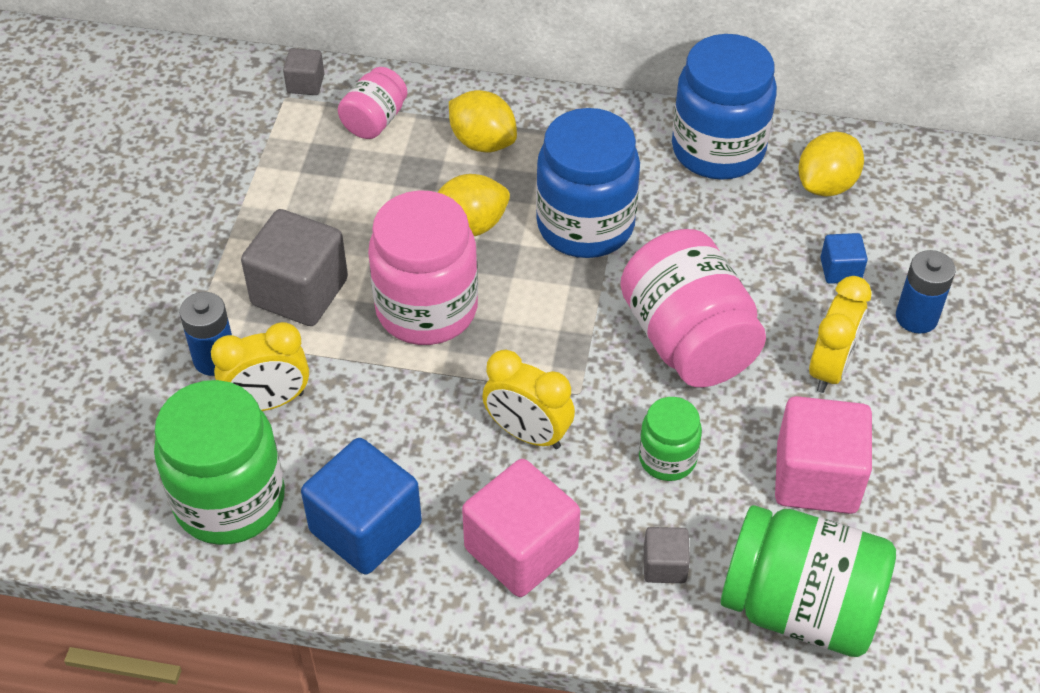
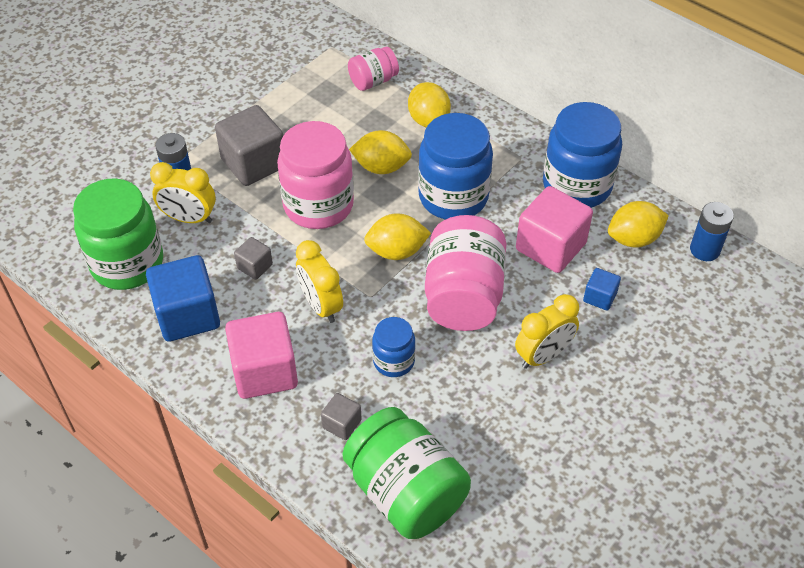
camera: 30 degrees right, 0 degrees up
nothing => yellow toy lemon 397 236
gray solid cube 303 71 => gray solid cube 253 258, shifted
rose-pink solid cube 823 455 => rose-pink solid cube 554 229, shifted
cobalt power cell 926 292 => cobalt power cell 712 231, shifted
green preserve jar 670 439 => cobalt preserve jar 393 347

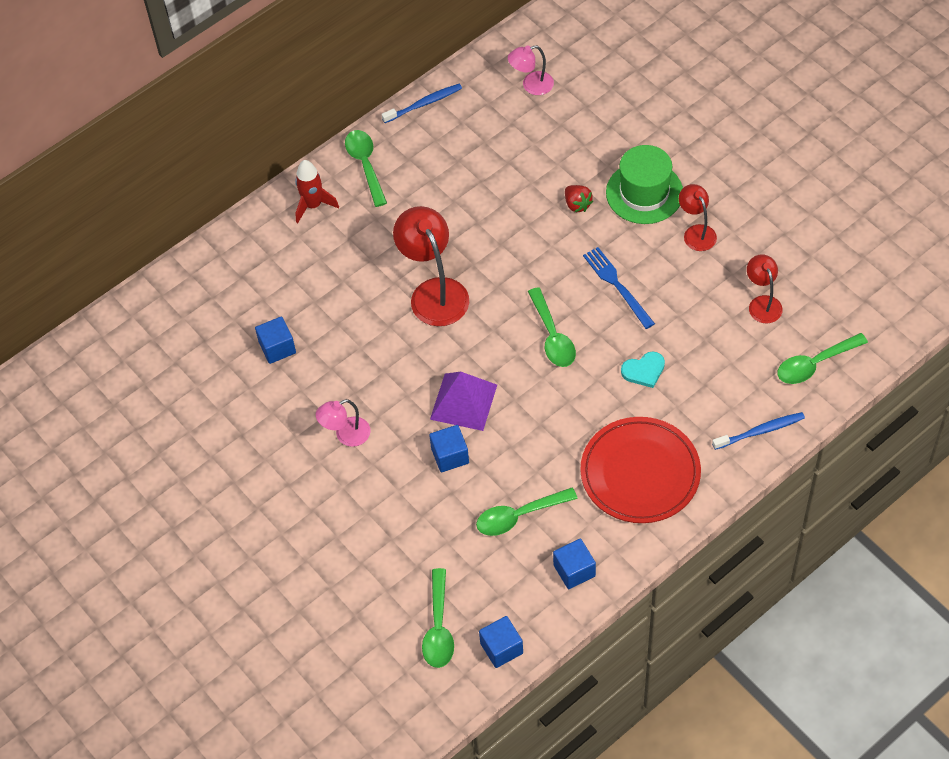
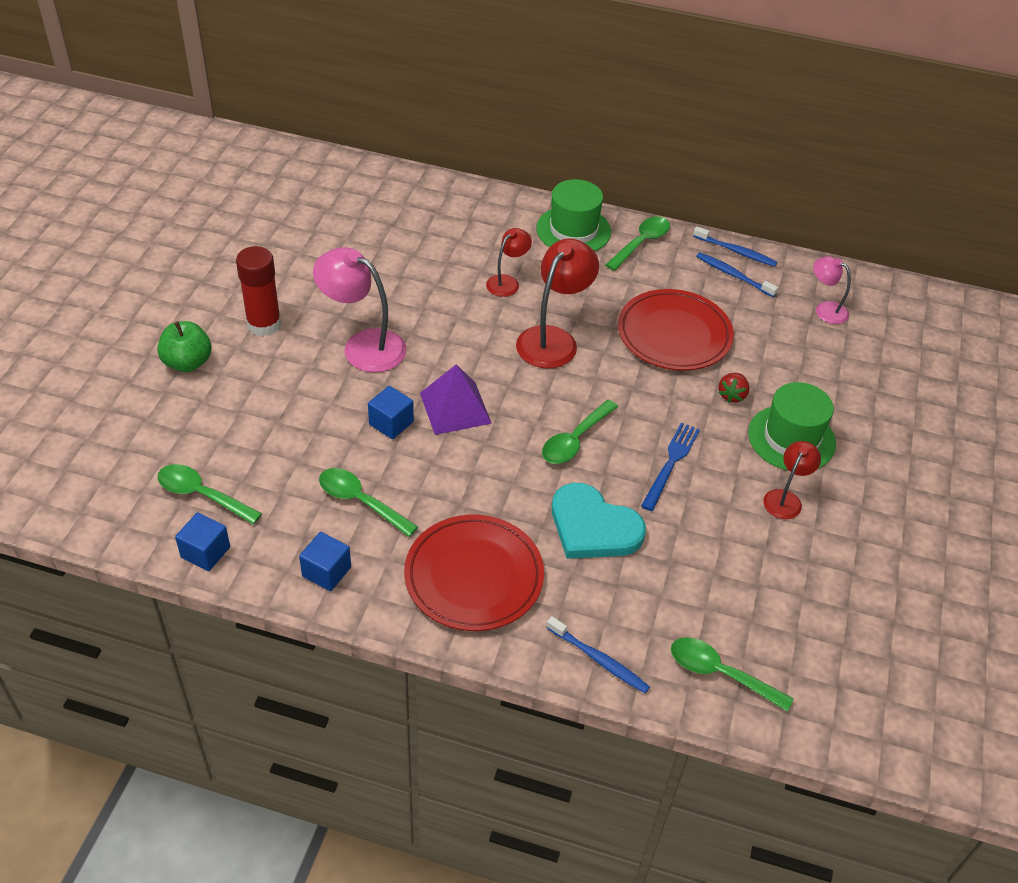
camera: 50 degrees right, 10 degrees down
cobalt solid cube 275 340 => nothing
nothing => green apple 184 346
nothing => scarlet stick of glue 259 291
nothing => scarlet flat dish 676 330
nothing => cobalt tooth brush 737 274
scarlet lamp 765 288 => scarlet lamp 509 262, shifted
scarlet rocket 317 191 => green tall hat 573 215
green teaspoon 438 618 => green teaspoon 209 494, 60 degrees clockwise
rose-pink lamp 343 423 => rose-pink lamp 360 309, x1.77
turquoise heart shape 643 369 => turquoise heart shape 599 521, x1.93

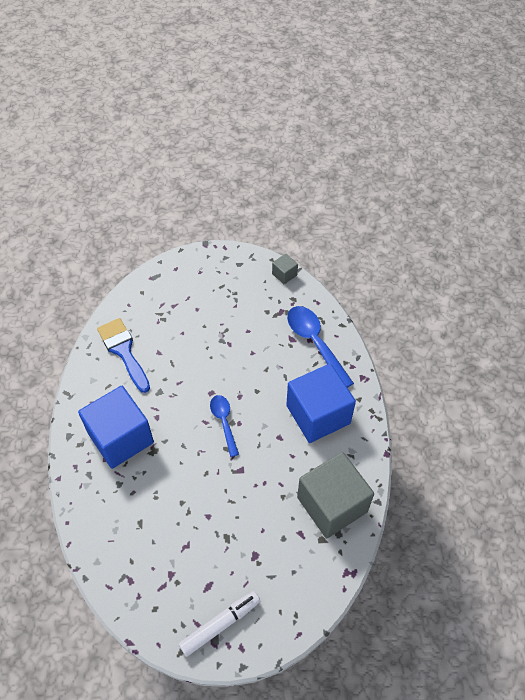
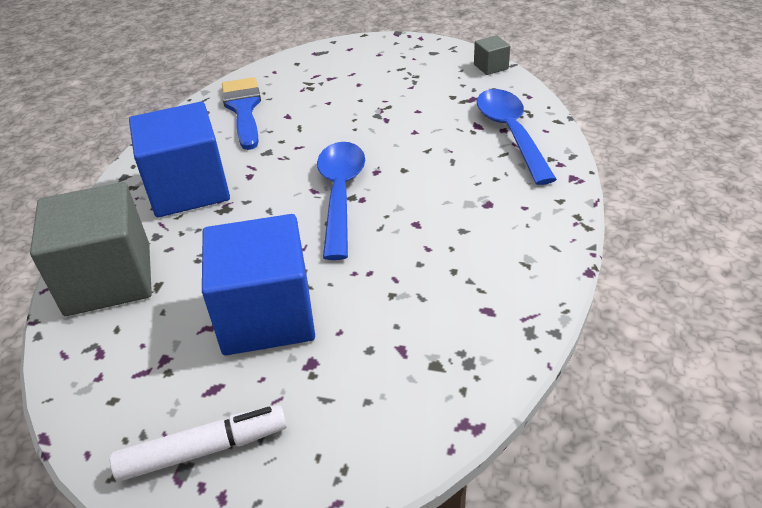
camera: 20 degrees right, 15 degrees down
cobalt solid cube 321 403 => cobalt solid cube 258 284, shifted
gray solid cube 335 495 => gray solid cube 91 249, shifted
cobalt teaspoon 224 426 => cobalt teaspoon 341 201, x1.63

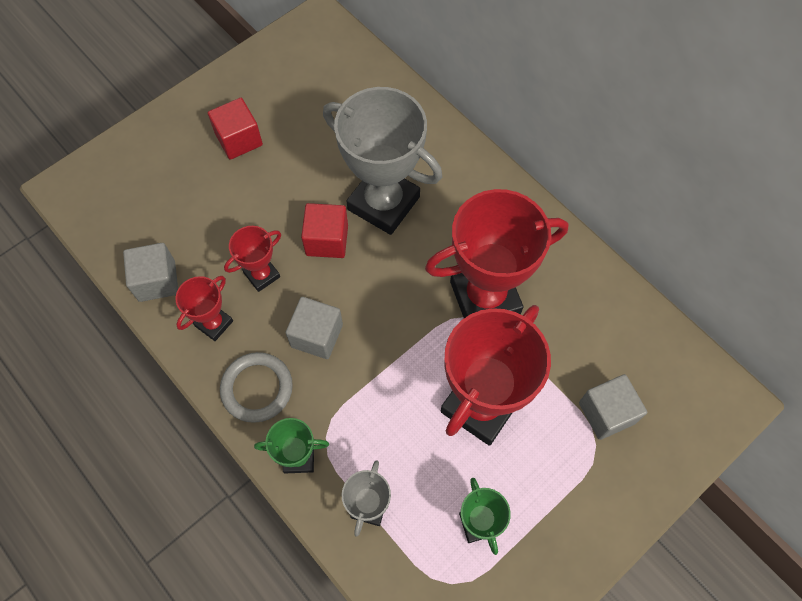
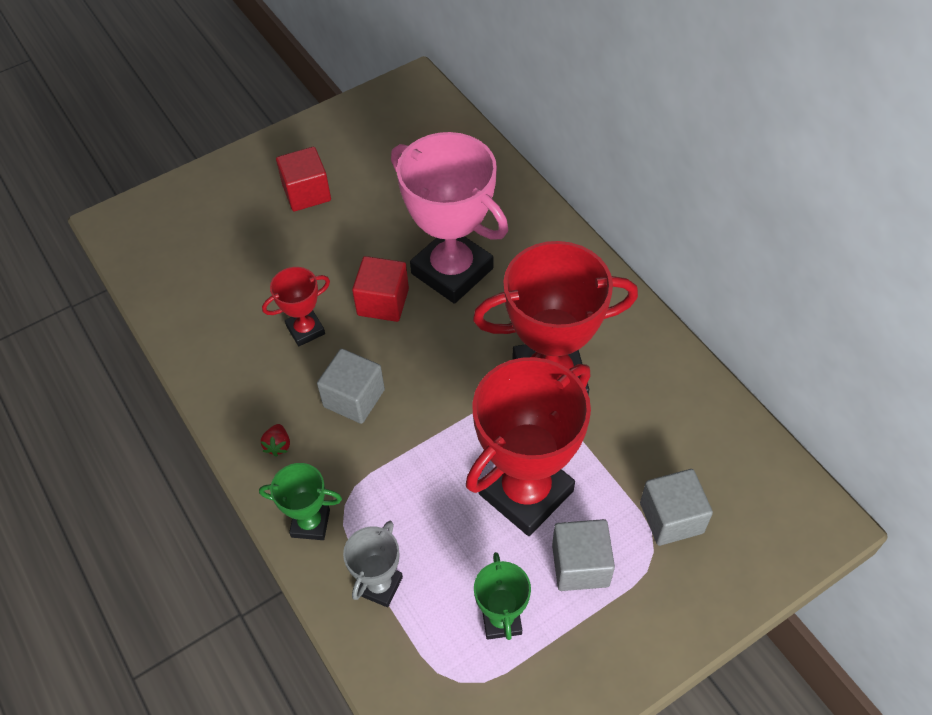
camera: 10 degrees right, 10 degrees down
scarlet trophy 204 308 => nothing
gray solid cube 150 272 => gray solid cube 583 555, shifted
gray ring 256 387 => scarlet berry 275 440
gray trophy 382 161 => rose-pink trophy 449 218

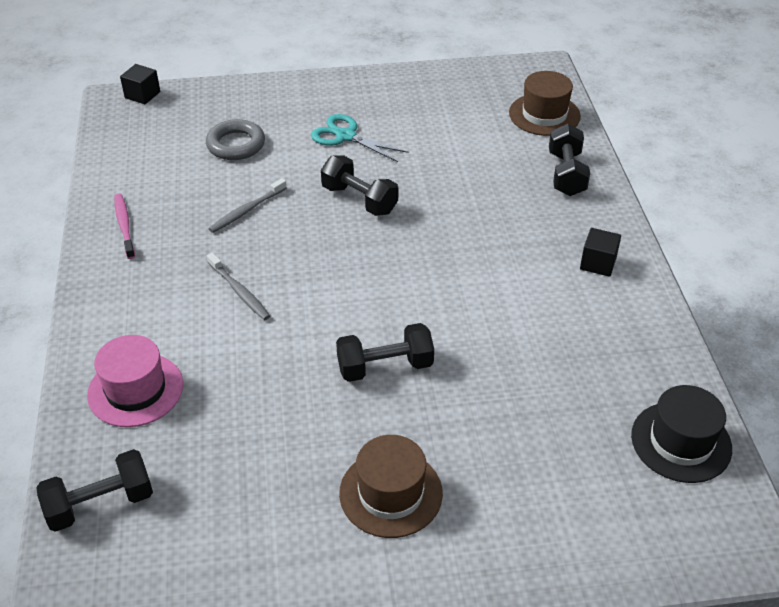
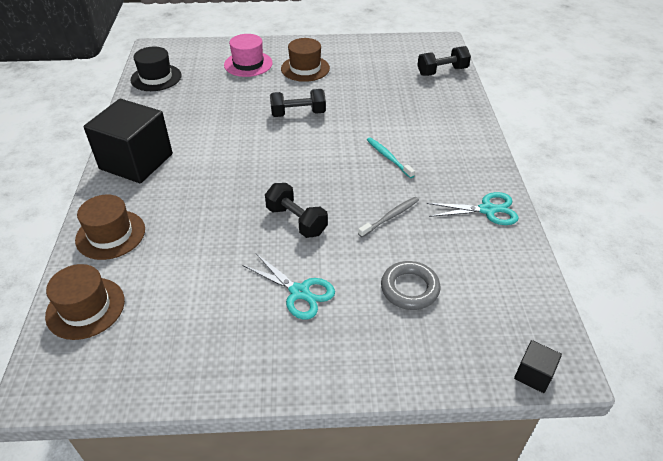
camera: 175 degrees left, 0 degrees up
rose-pink tall hat 135 381 => rose-pink tall hat 248 55, shifted
rose-pink tooth brush 124 226 => turquoise shears 473 208
jet-black dumbbell 569 160 => dark brown tall hat 110 227
gray tooth brush 238 286 => turquoise tooth brush 391 157
jet-black solid cube 600 252 => jet-black solid cube 128 141, x2.38

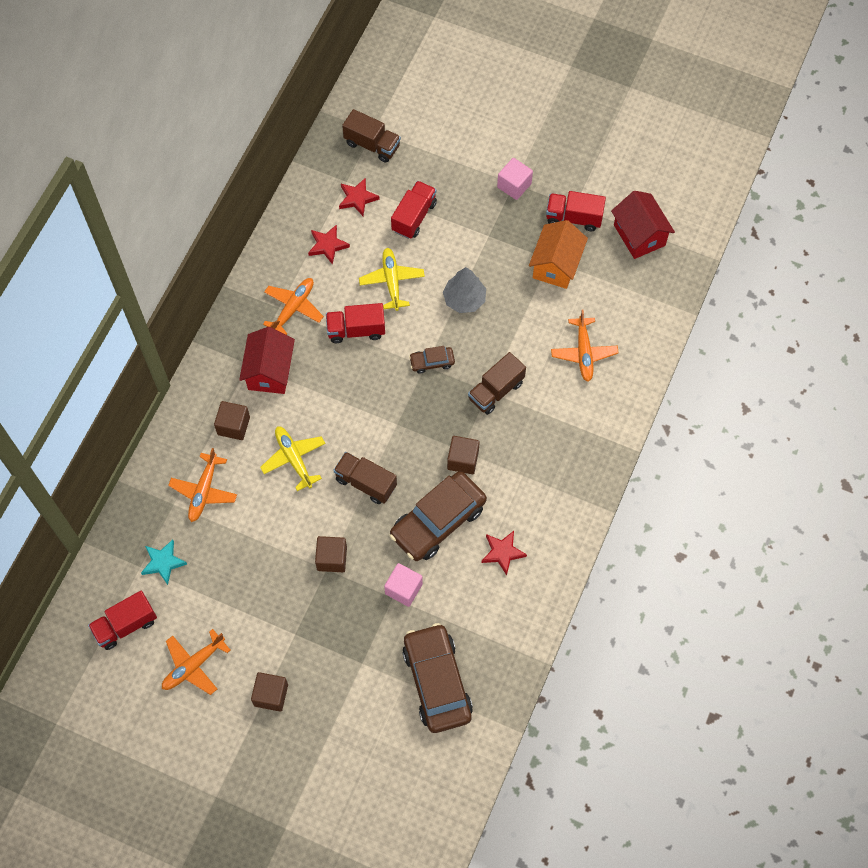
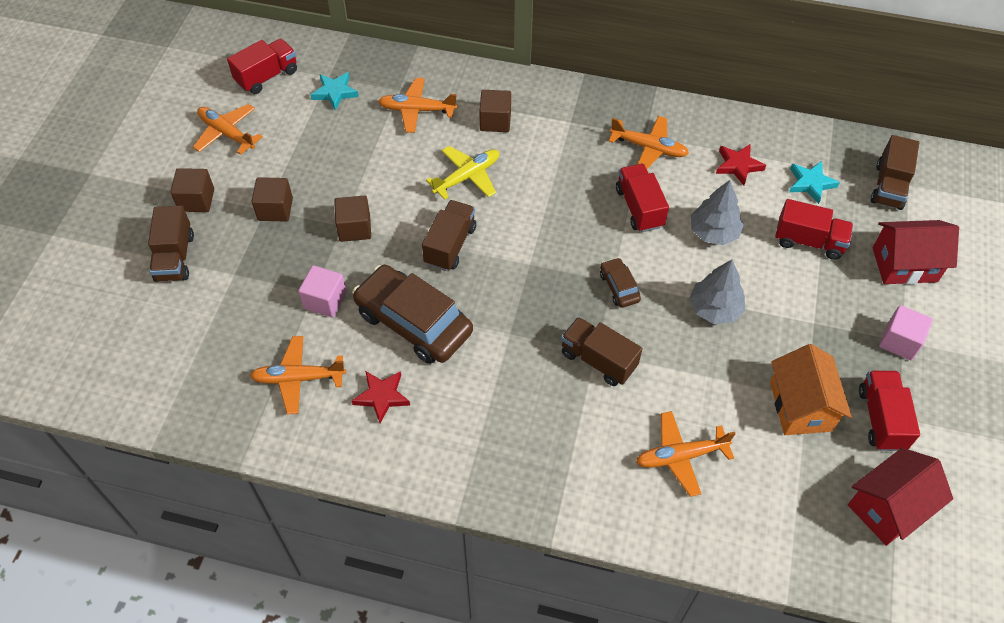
camera: 80 degrees right, 10 degrees down
dark brown automobile 437 678 => nothing
nothing => dark brown truck 171 243
nothing => orange-coloured toy plane 298 375
scarlet cottage 267 360 => scarlet cottage 916 252, shifted
dark brown solid cube 463 455 => dark brown solid cube 272 199, shifted
yellow toy plane 392 279 => gray toy tree 717 212
scarlet star shape 359 197 => turquoise star shape 814 182
scarlet truck 122 620 => scarlet truck 262 66, 90 degrees clockwise
orange-coloured cottage 558 254 => orange-coloured cottage 811 389, 75 degrees clockwise

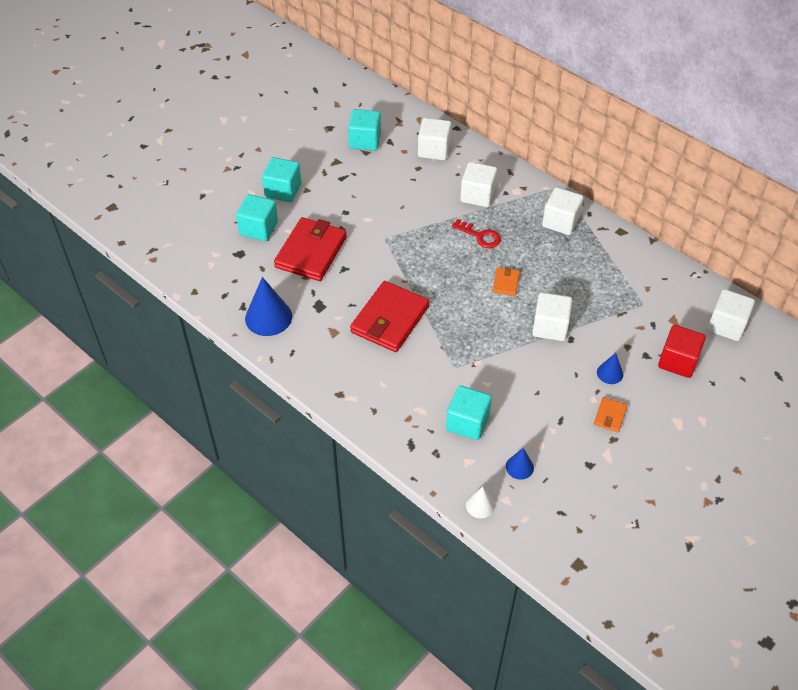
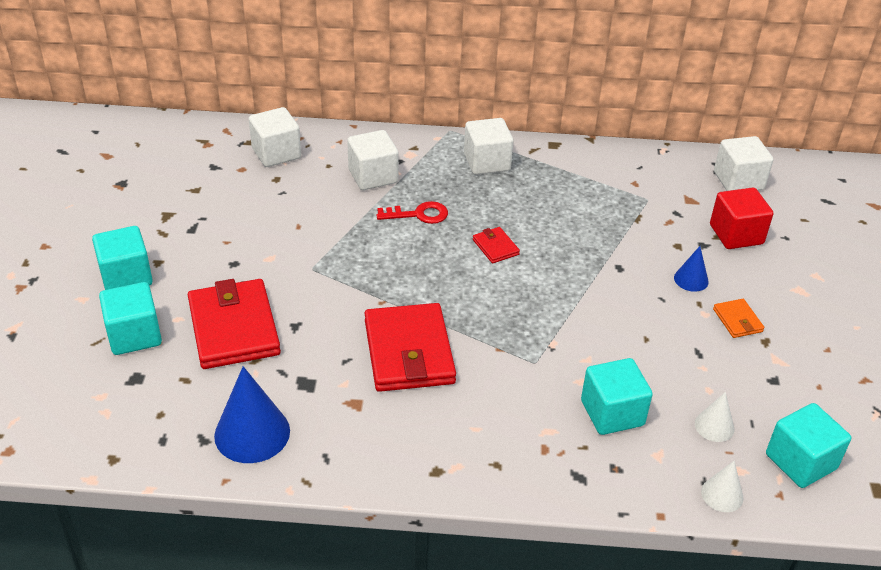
camera: 40 degrees left, 10 degrees down
snow-white solid cube 552 316 => nothing
turquoise solid cube 364 130 => turquoise solid cube 808 445, shifted
orange-coloured wallet 506 281 => scarlet wallet 496 245
cobalt solid cone 520 464 => snow-white solid cone 714 417

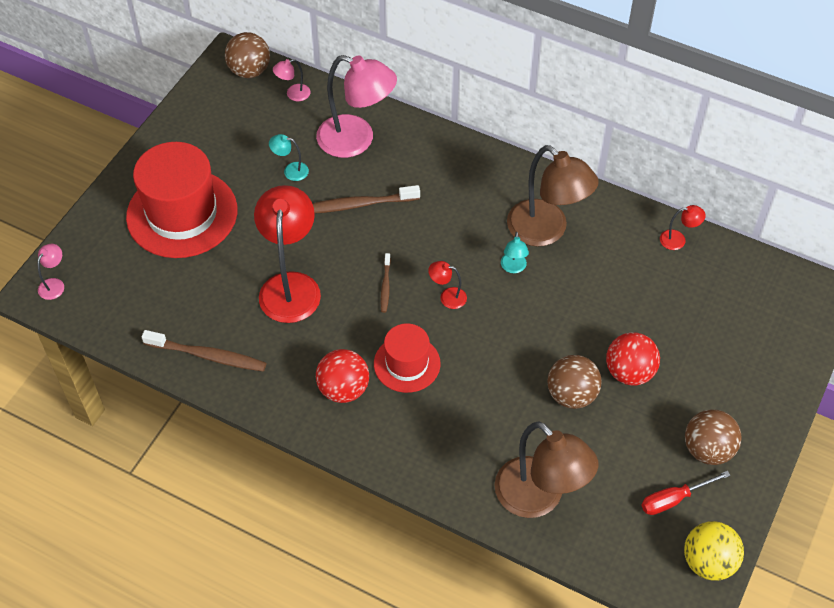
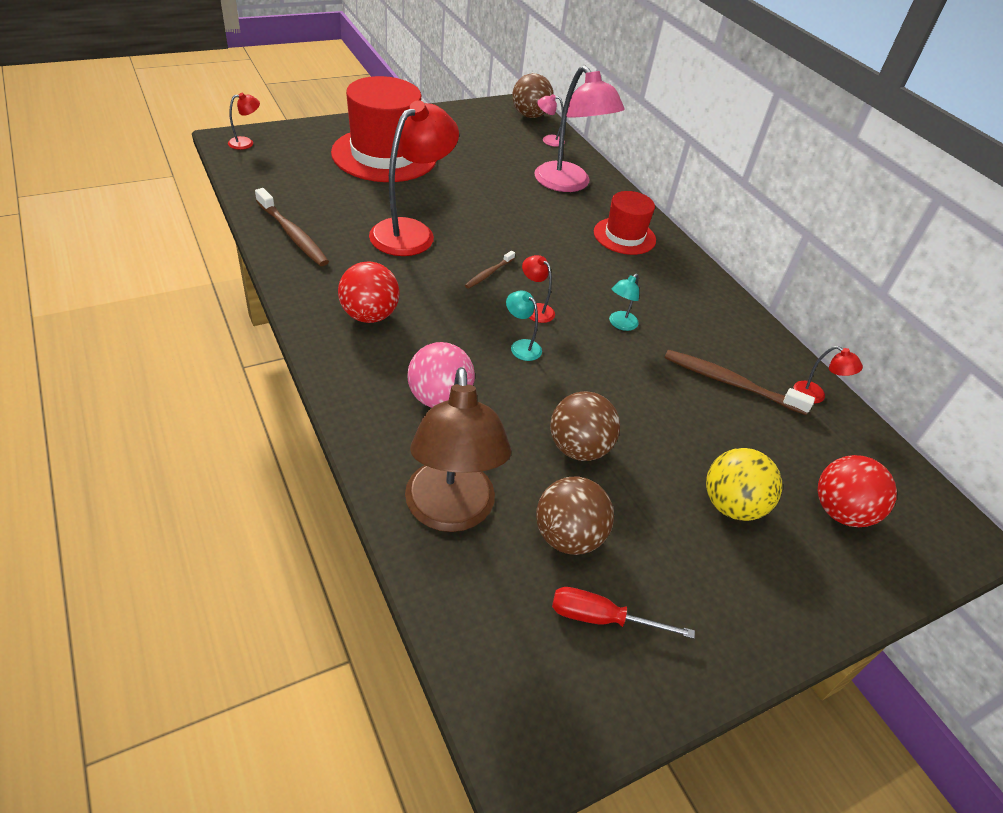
camera: 30 degrees right, 10 degrees down
dark brown lamp 553 195 => nothing
nothing => rose-pink sphere 441 375
turquoise lamp 289 157 => turquoise lamp 524 326, shifted
dark brown tooth brush 366 199 => dark brown tooth brush 739 382, shifted
scarlet tall hat 407 358 => scarlet tall hat 625 223, shifted
scarlet sphere 633 359 => scarlet sphere 857 491, shifted
yellow sphere 714 551 => yellow sphere 744 484, shifted
dark brown sphere 713 437 => dark brown sphere 575 516, shifted
rose-pink lamp 51 272 => scarlet lamp 244 121

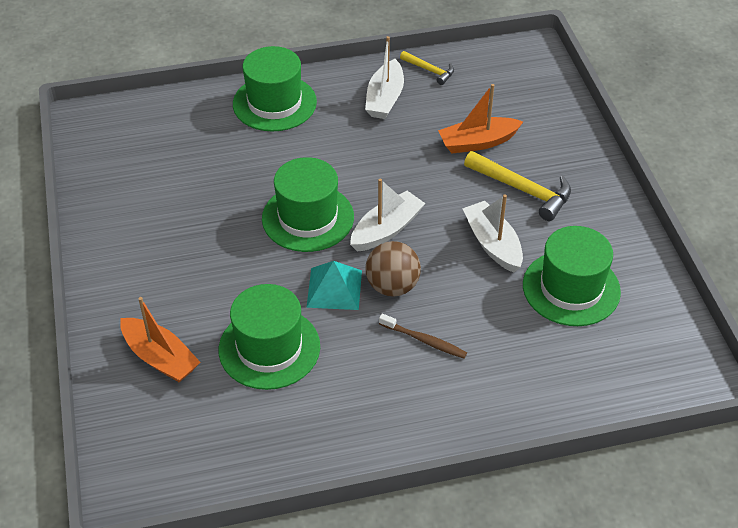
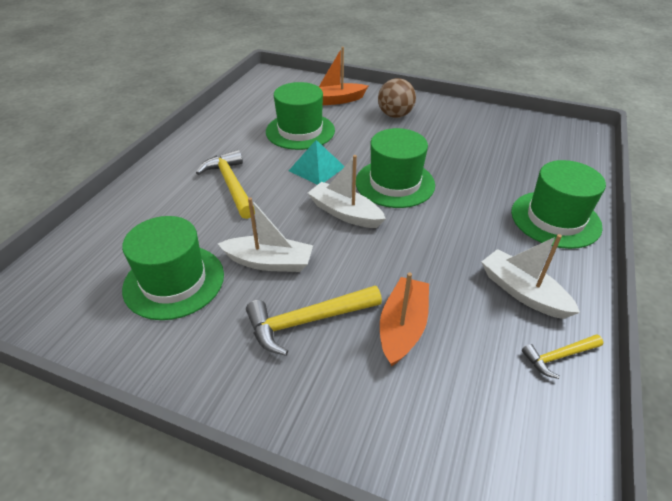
camera: 125 degrees right, 5 degrees down
dark brown sphere 393 269 => dark brown sphere 397 98, shifted
dark brown tooth brush 423 336 => yellow carpenter's hammer 225 184
snow-white toy boat 388 215 => snow-white toy boat 347 191, 135 degrees clockwise

